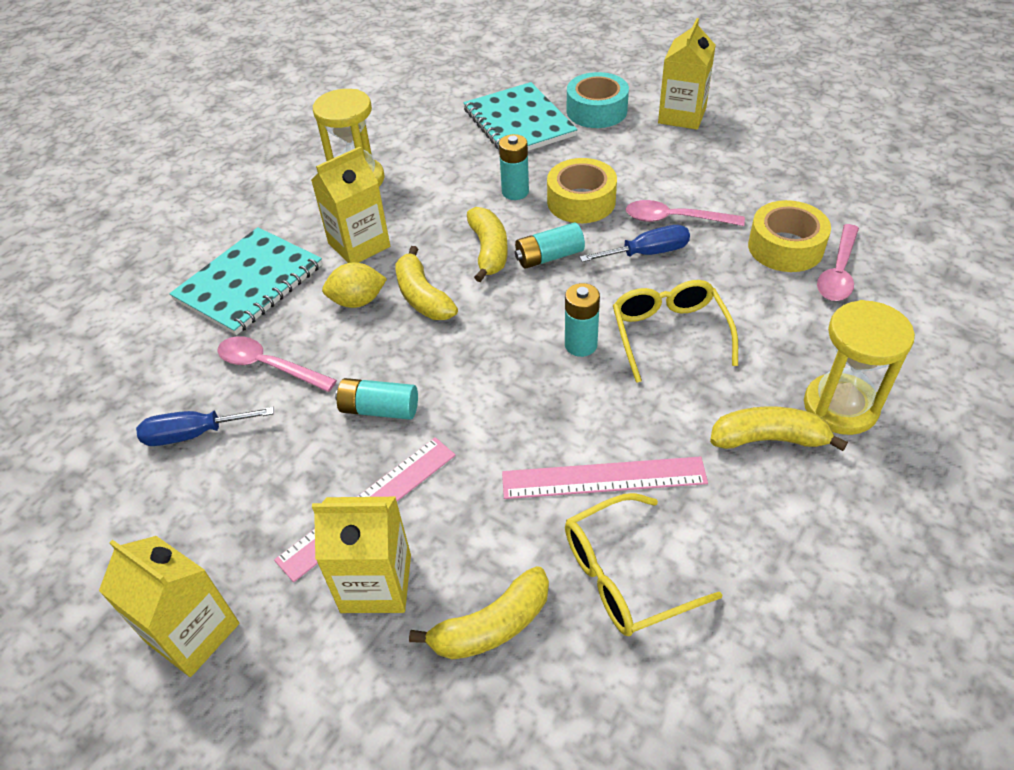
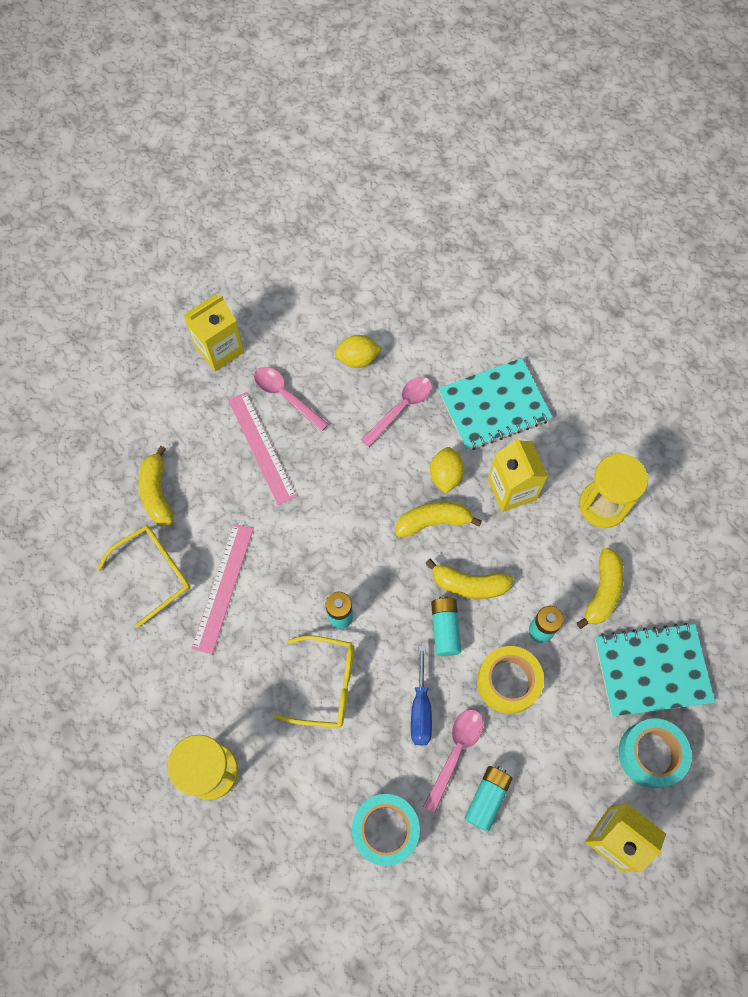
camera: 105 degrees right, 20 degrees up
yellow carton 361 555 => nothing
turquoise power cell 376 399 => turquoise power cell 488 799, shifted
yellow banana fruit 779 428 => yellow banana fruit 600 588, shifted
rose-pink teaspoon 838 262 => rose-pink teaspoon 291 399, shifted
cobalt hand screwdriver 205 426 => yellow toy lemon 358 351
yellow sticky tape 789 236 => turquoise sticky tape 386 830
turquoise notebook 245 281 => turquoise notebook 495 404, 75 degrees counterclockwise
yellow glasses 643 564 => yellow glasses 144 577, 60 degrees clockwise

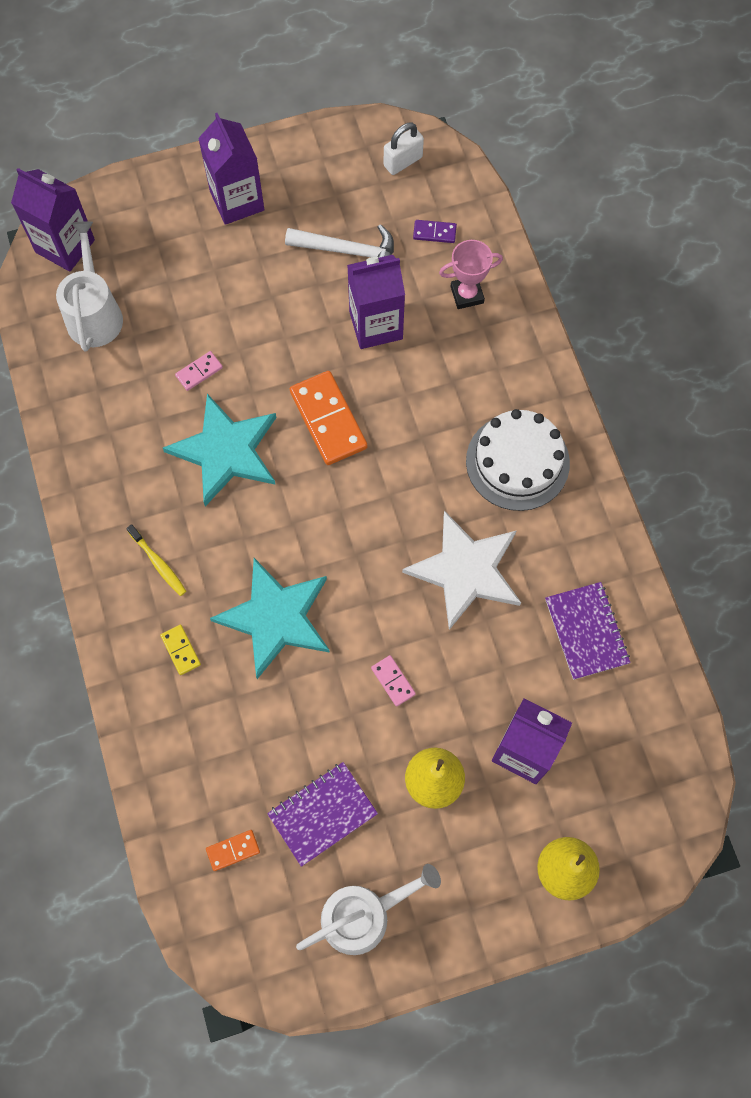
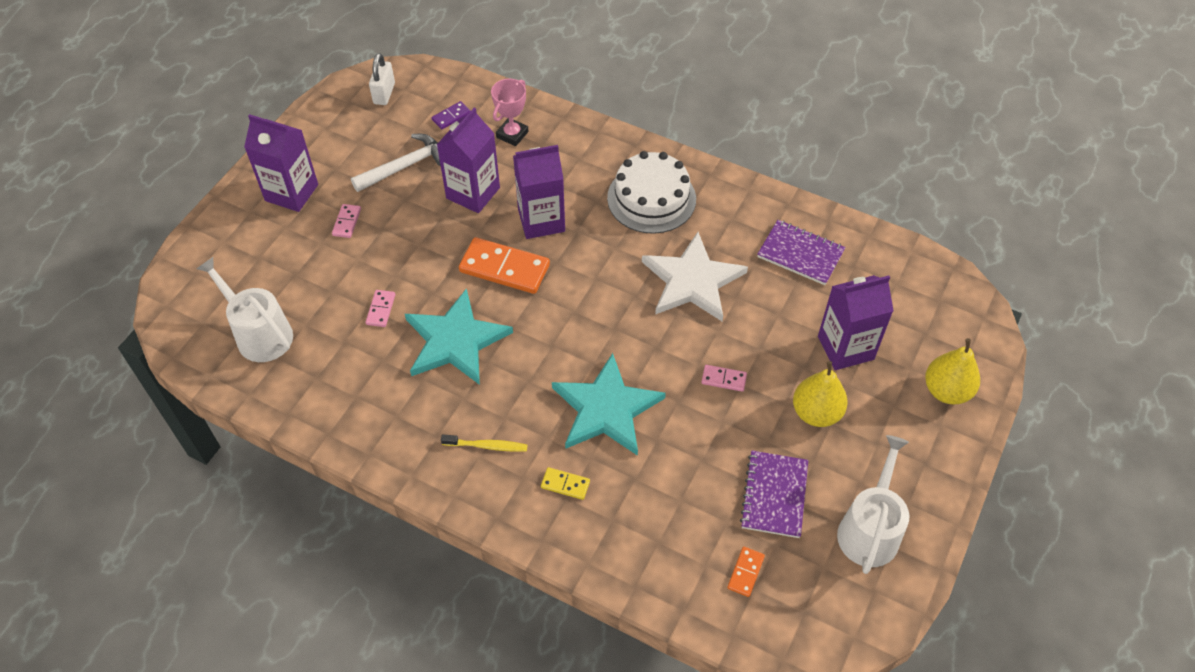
camera: 45 degrees left, 15 degrees down
nothing => rose-pink domino piece 346 221
purple carton 53 220 => purple carton 539 192, shifted

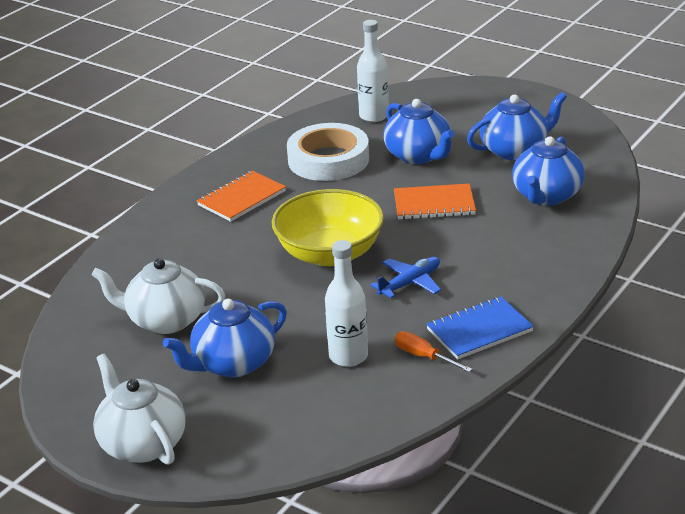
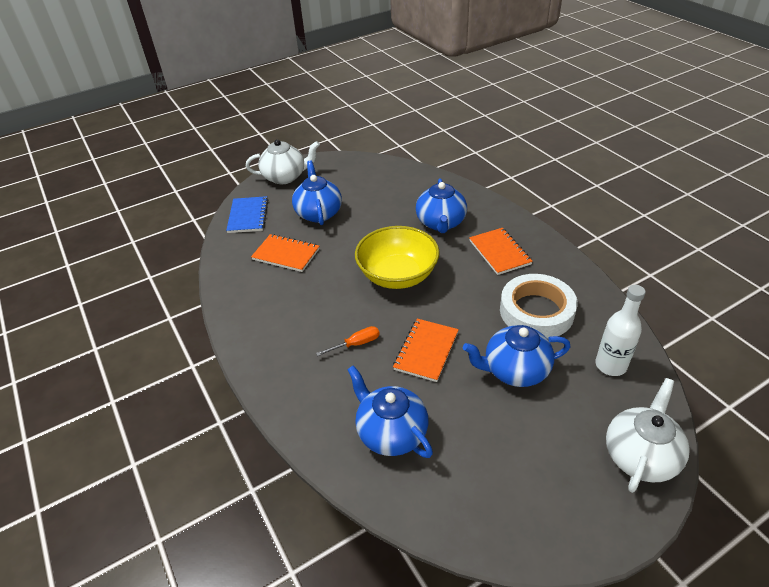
camera: 115 degrees right, 10 degrees up
cobalt toy plane 405 277 => nothing
snow-white tea pot 158 296 => snow-white tea pot 648 435, shifted
orange-coloured hand screwdriver 433 351 => orange-coloured hand screwdriver 348 341, shifted
cobalt notebook 480 328 => cobalt notebook 247 214, shifted
cobalt tea pot 517 126 => cobalt tea pot 441 205, shifted
snow-white drink bottle 346 303 => orange-coloured notebook 285 253

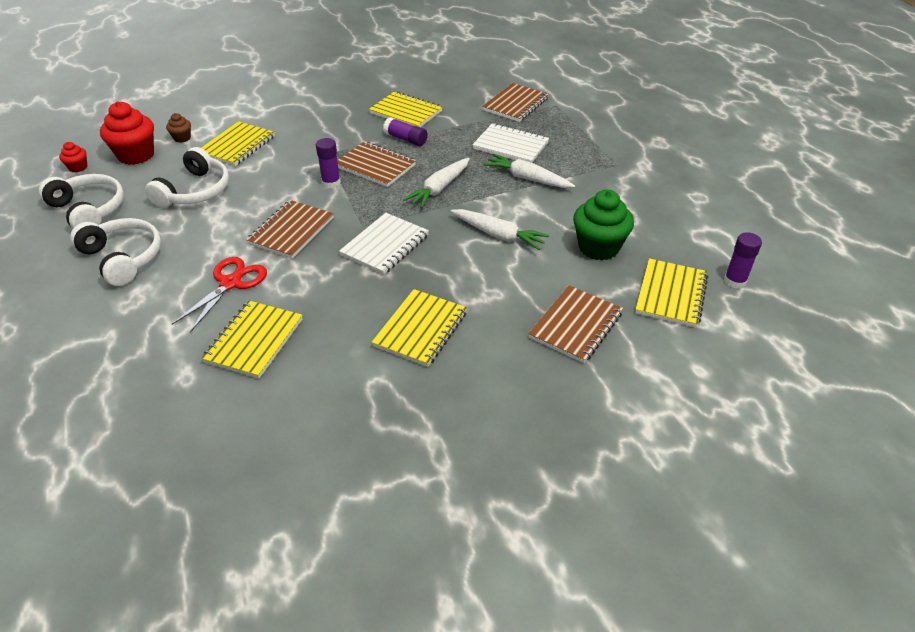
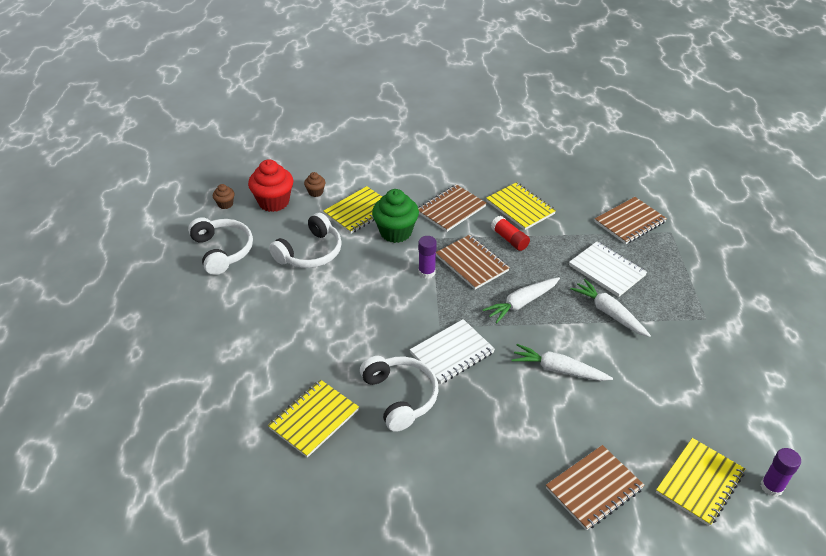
camera: 20 degrees right, 0 degrees up
scarlet shears 219 294 => nothing
yellow notebook 419 328 => nothing
snow-white headphones 115 252 => snow-white headphones 399 394, shifted
dark brown notebook 290 229 => dark brown notebook 452 208, shifted
green fairy cake 603 225 => green fairy cake 395 216, shifted
scarlet fairy cake 73 157 => dark brown fairy cake 224 196
purple stick of glue 405 131 => scarlet stick of glue 510 233
snow-white carrot 500 229 => snow-white carrot 562 362, 150 degrees clockwise

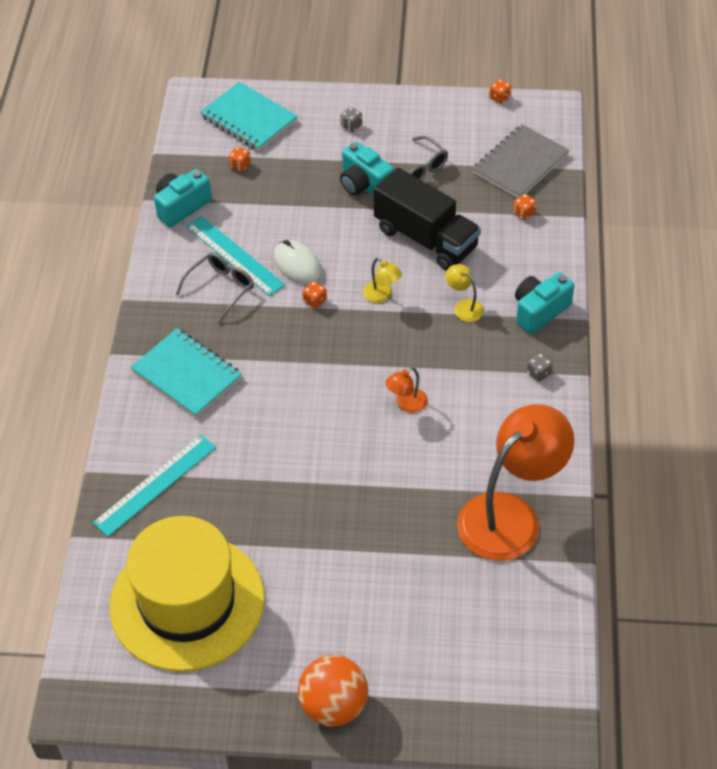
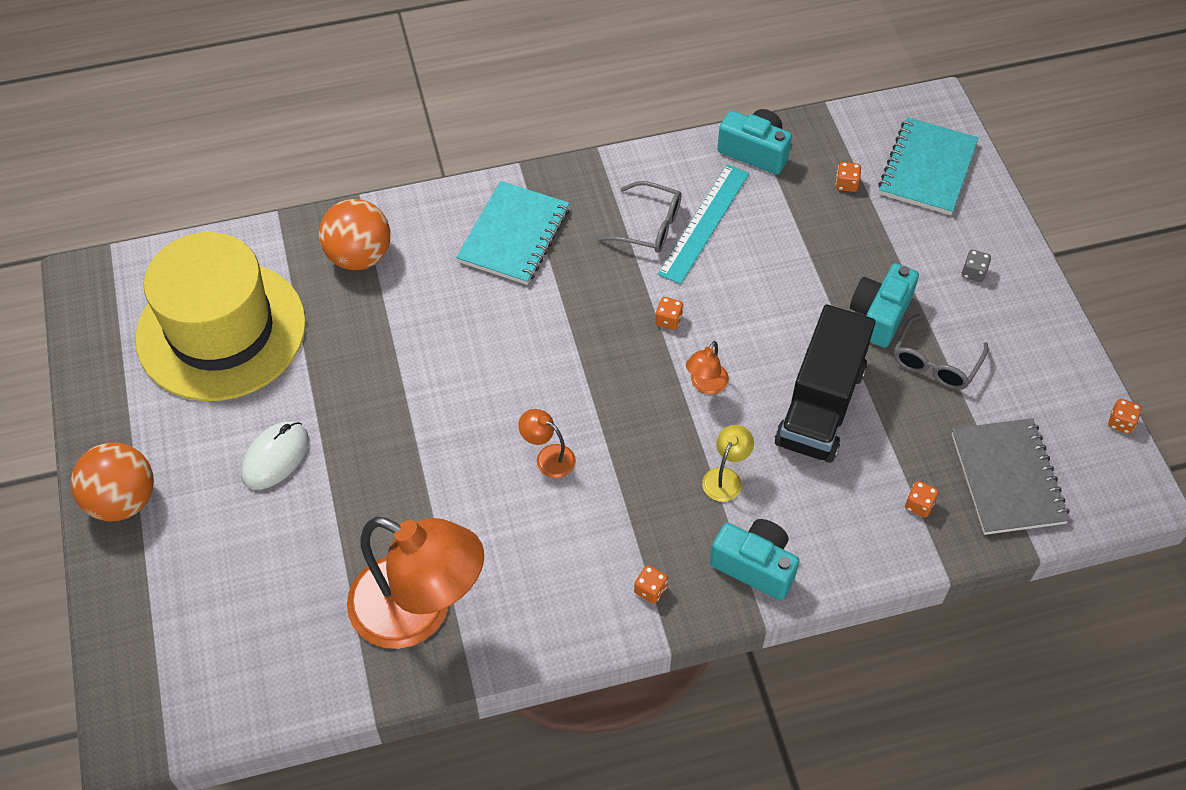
camera: 70 degrees right, 5 degrees up
snow-white PC mouse 298 262 => snow-white PC mouse 275 456, shifted
turquoise straightedge 154 485 => orange-coloured sphere 354 234
yellow lamp 382 280 => orange-coloured lamp 707 367
gray dice 540 367 => orange-coloured dice 651 584
gray notebook 520 161 => gray notebook 1010 476, 60 degrees clockwise

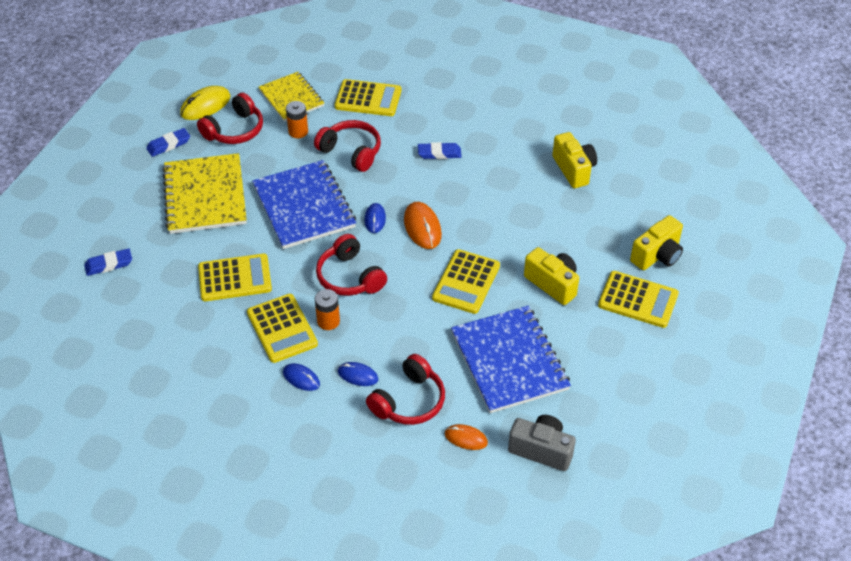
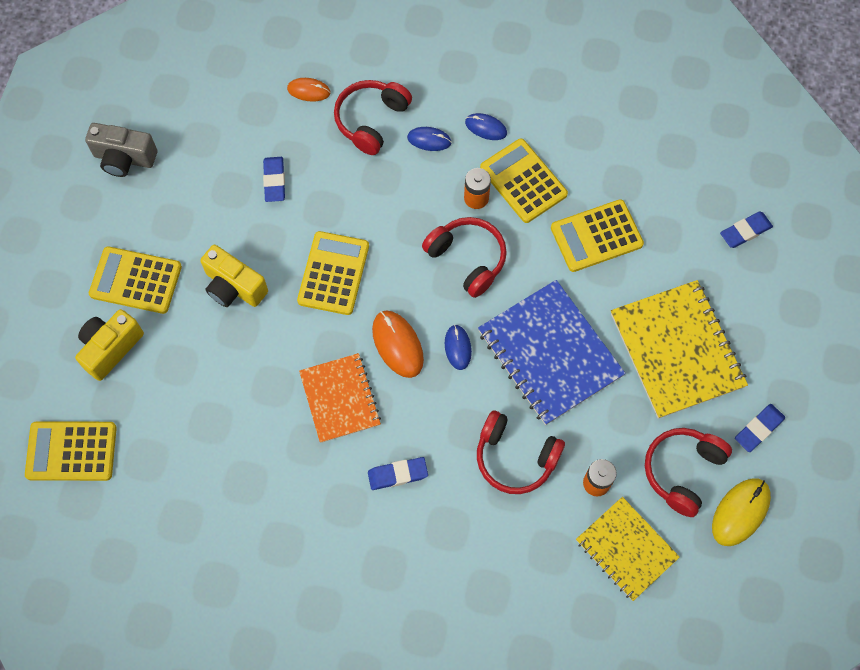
camera: 170 degrees right, 20 degrees up
yellow camera 574 160 => nothing
nothing => orange-coloured notebook 340 398
yellow adding machine 368 97 => yellow adding machine 71 451, shifted
gray camera 542 443 => gray camera 121 150, shifted
cobalt notebook 511 359 => cobalt eraser 274 179

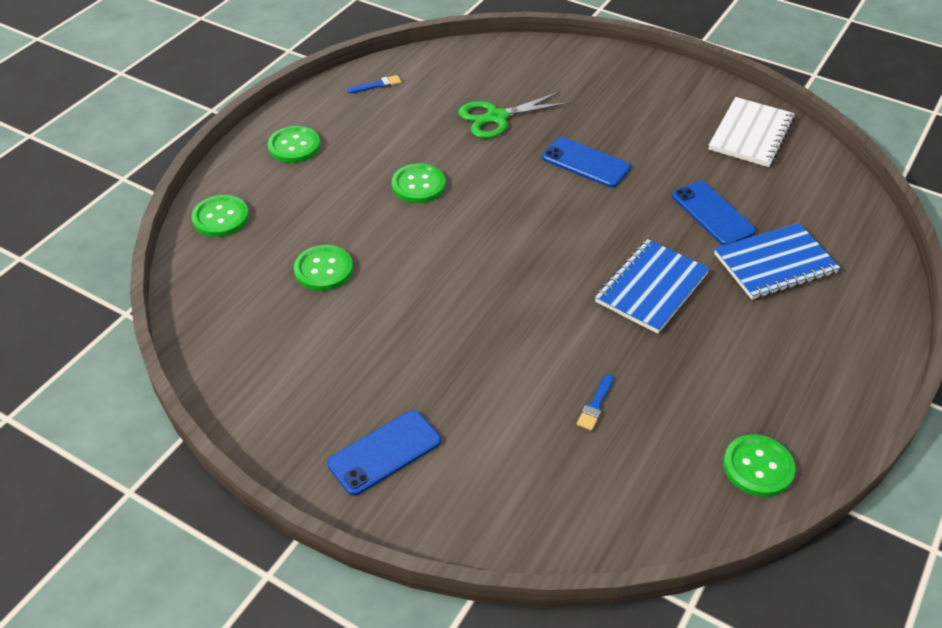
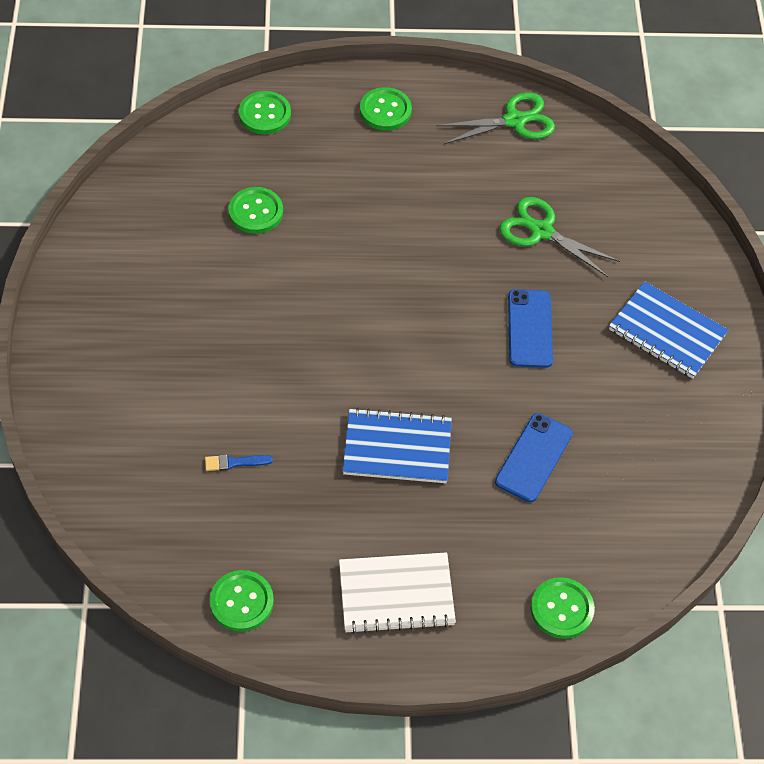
camera: 55 degrees right, 10 degrees up
cobalt mobile phone 384 453 => nothing
green button 419 183 => green button 562 608, shifted
snow-white notebook 752 132 => snow-white notebook 397 593, shifted
cobalt notebook 777 261 => cobalt notebook 668 330, shifted
cobalt paint brush 374 84 => green shears 495 118

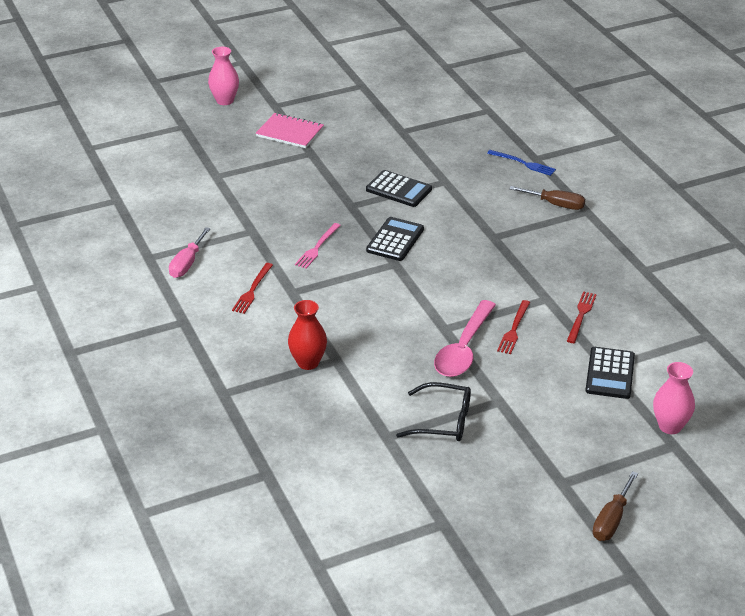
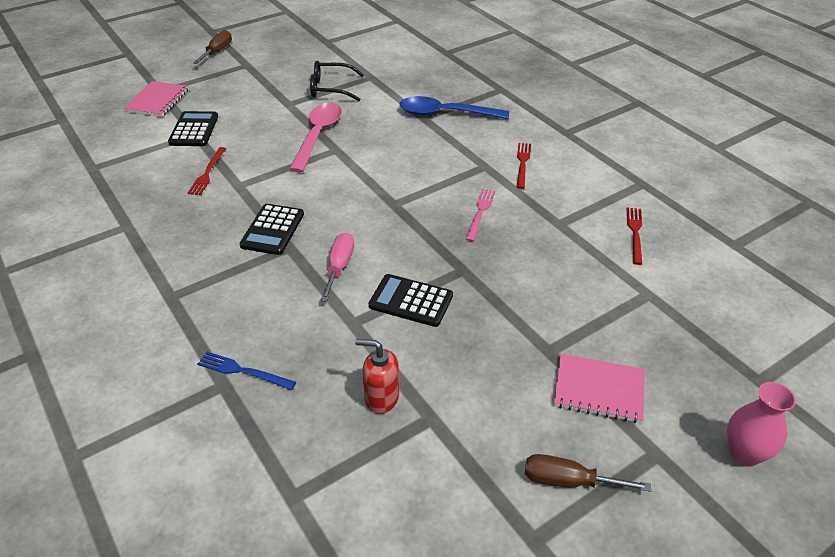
camera: 170 degrees right, 5 degrees up
nothing => scarlet pump bottle 377 376
rose-pink hand screwdriver 190 252 => rose-pink hand screwdriver 337 267, shifted
jet-black adding machine 395 239 => jet-black adding machine 271 229, shifted
scarlet fork 513 327 => scarlet fork 634 236, shifted
dark brown hand screwdriver 547 198 => dark brown hand screwdriver 588 473, shifted
scarlet tall vase 307 335 => cobalt teaspoon 454 107
rose-pink tall vase 674 398 => rose-pink notebook 156 99

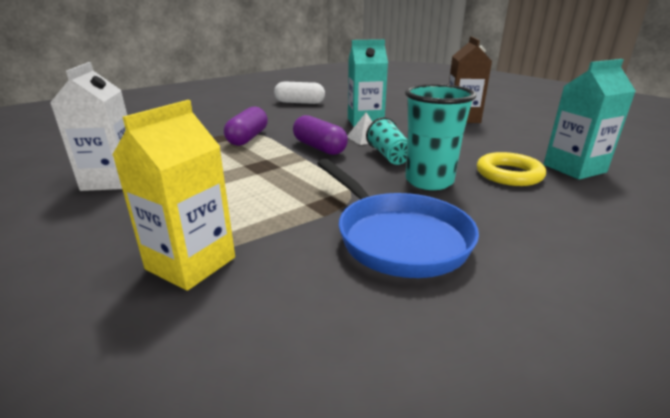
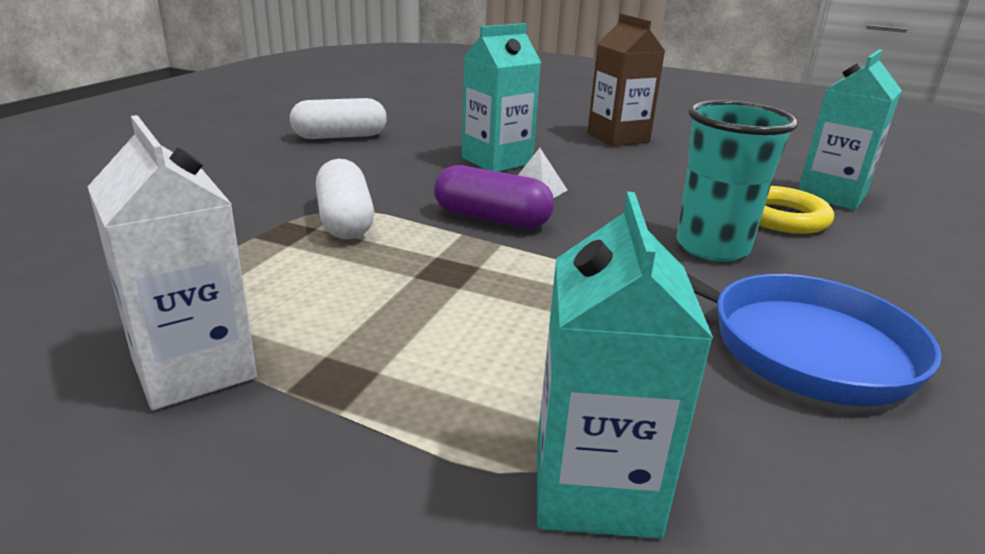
camera: 30 degrees left, 0 degrees up
turquoise tumbler 386 141 => nothing
yellow carton 173 195 => turquoise carton 625 365
purple pill shape 246 126 => snow-white pill shape 345 199

